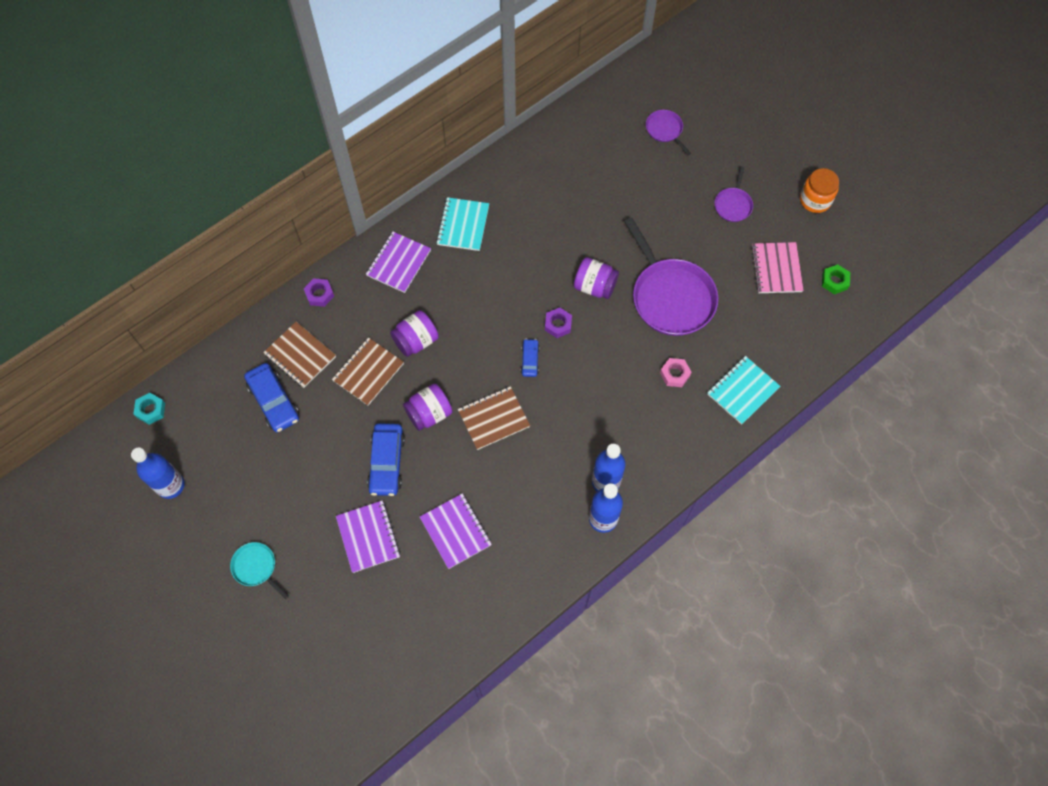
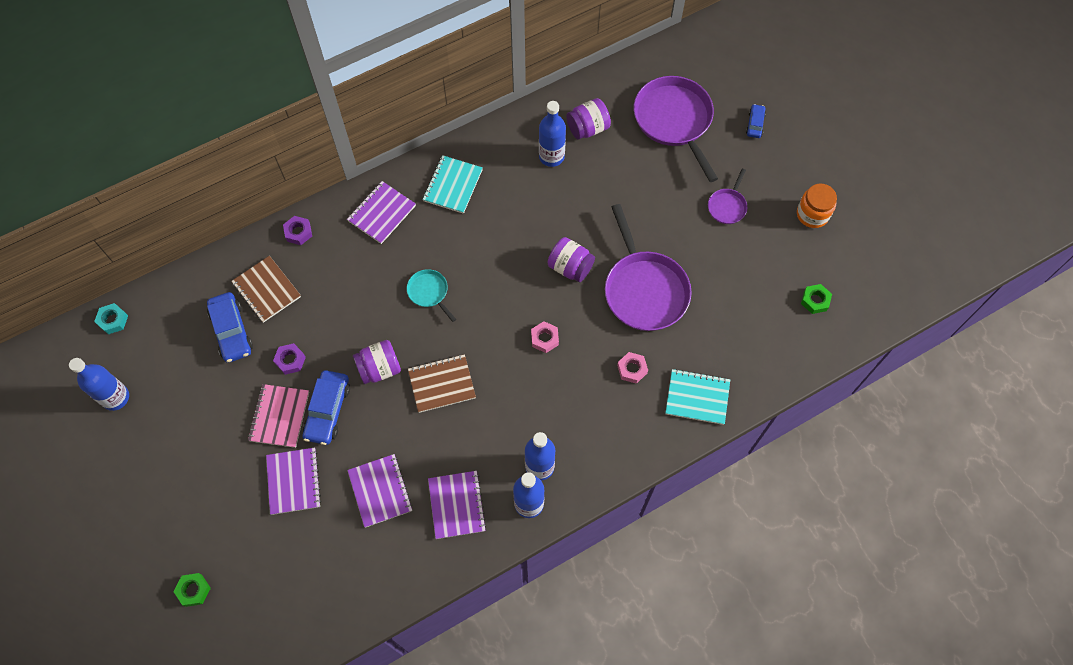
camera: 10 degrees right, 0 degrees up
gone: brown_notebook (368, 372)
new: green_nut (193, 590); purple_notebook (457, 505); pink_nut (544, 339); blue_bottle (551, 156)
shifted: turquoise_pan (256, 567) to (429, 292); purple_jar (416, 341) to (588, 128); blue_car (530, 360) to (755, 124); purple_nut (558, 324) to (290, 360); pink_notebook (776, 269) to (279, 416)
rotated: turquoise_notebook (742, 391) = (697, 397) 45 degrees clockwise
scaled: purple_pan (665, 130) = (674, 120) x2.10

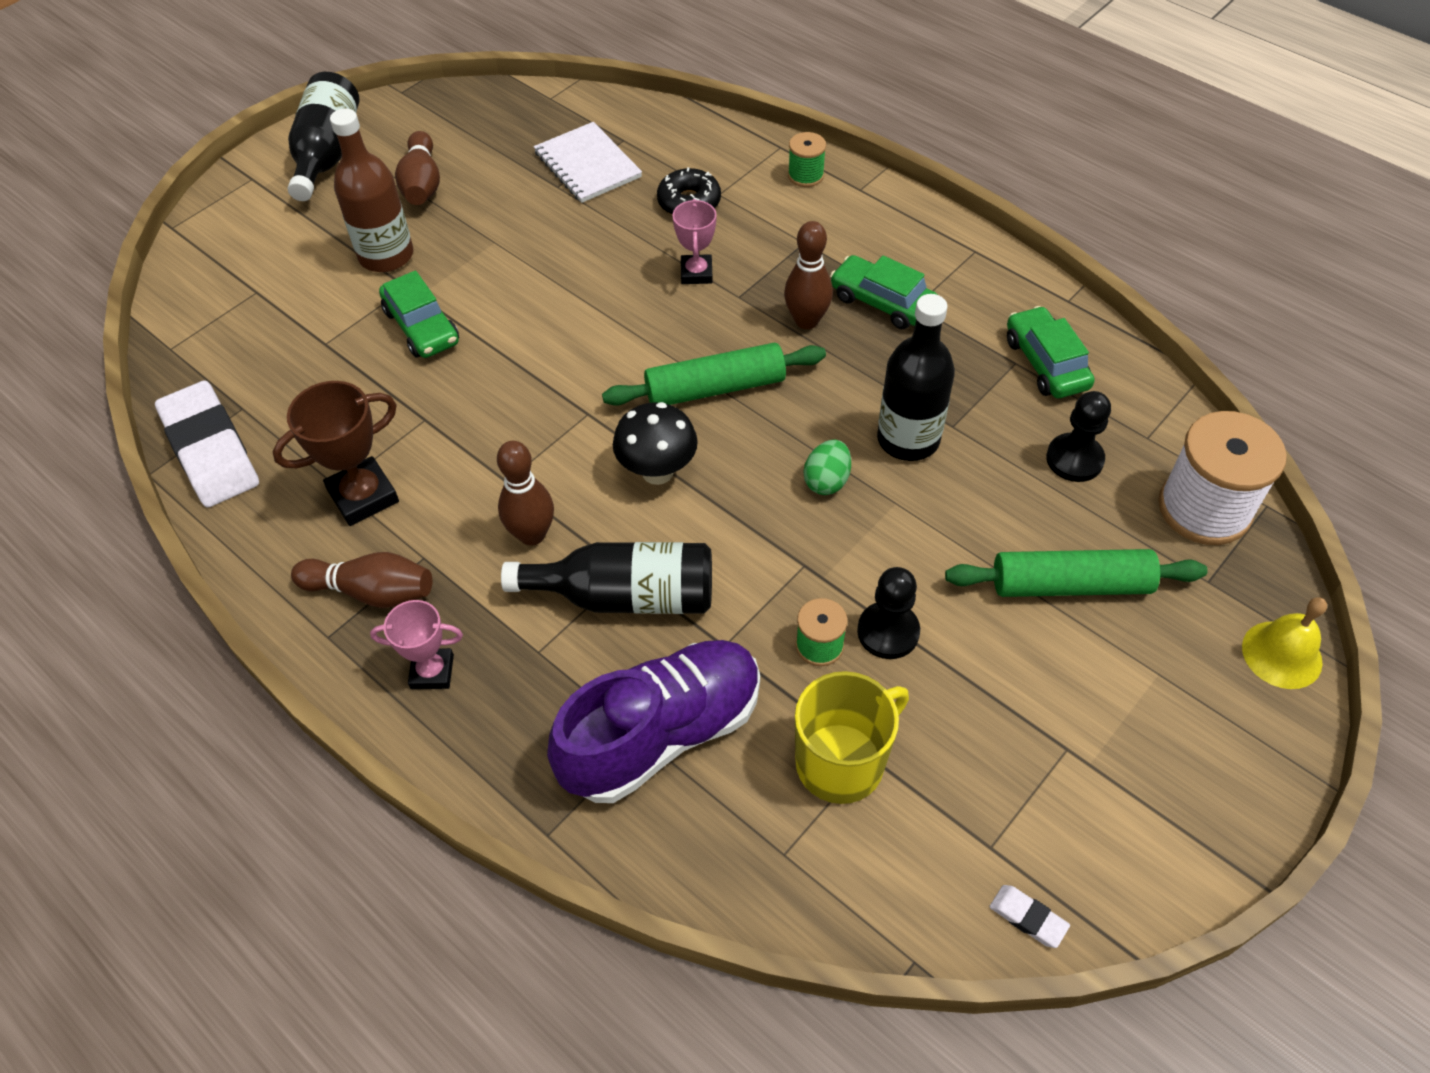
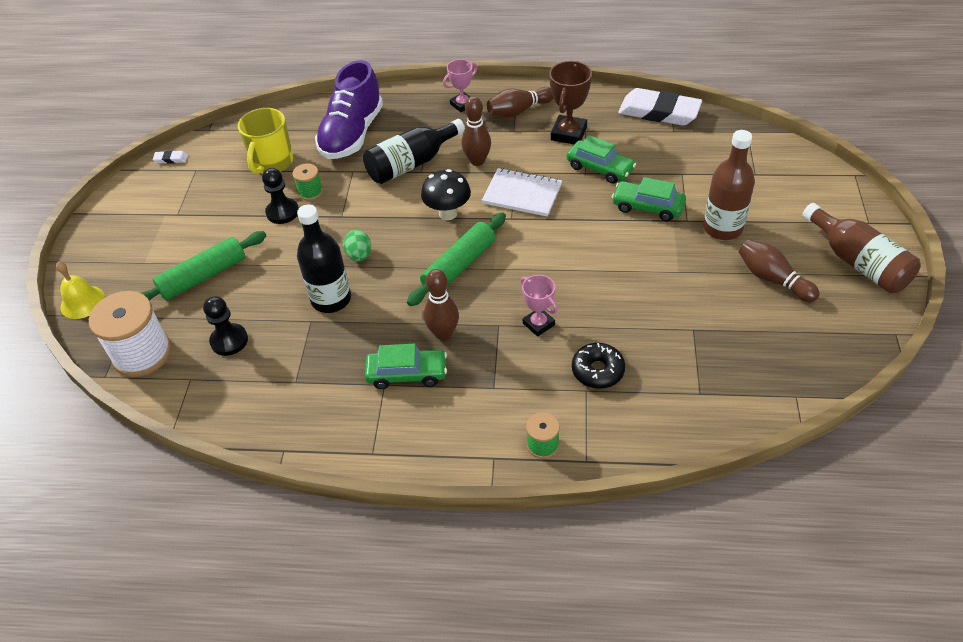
camera: 145 degrees right, 5 degrees down
shifted: white_notebook (587, 165) to (522, 194); green_car (1046, 363) to (600, 168)
repainted: black_bottle (327, 154) to brown_bottle (858, 262)

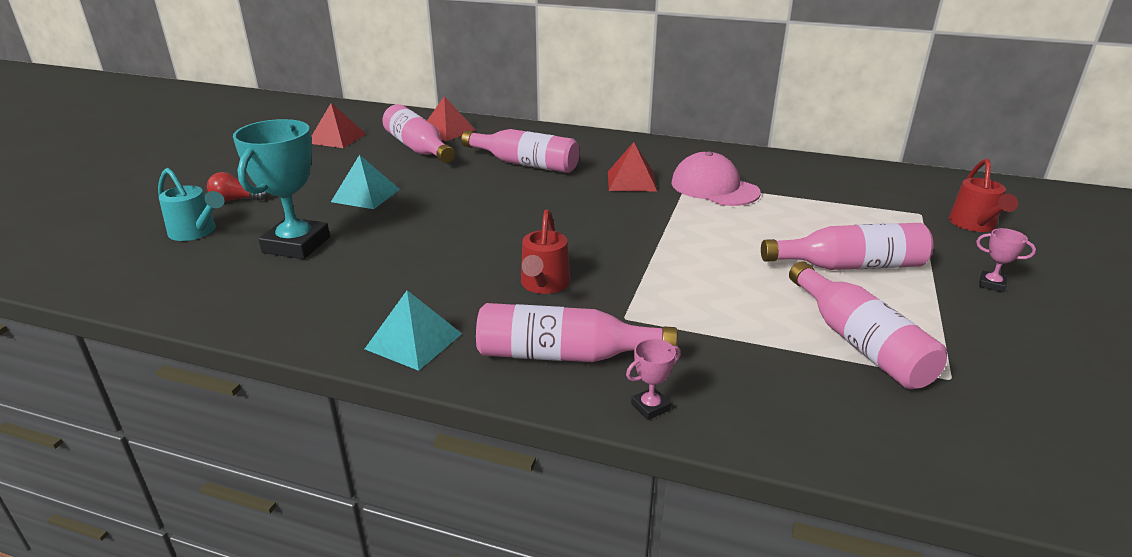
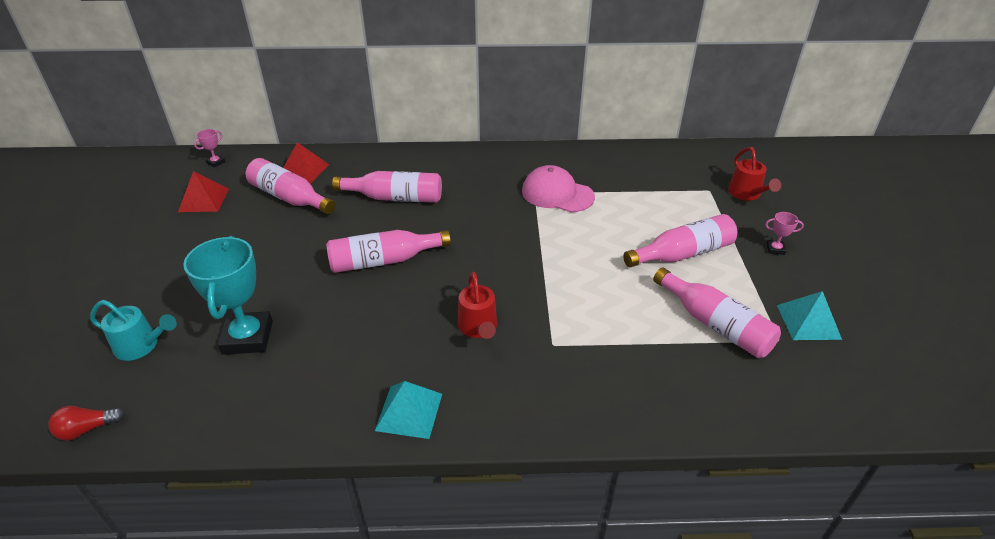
camera: 20 degrees left, 10 degrees up
gone: red_pyramid (631, 181)
shifted: red_light_bulb (236, 200) to (87, 429); turquoise_pyramid (366, 195) to (808, 322); pink_bottle (564, 355) to (383, 261); pink_trophy (650, 407) to (216, 162)

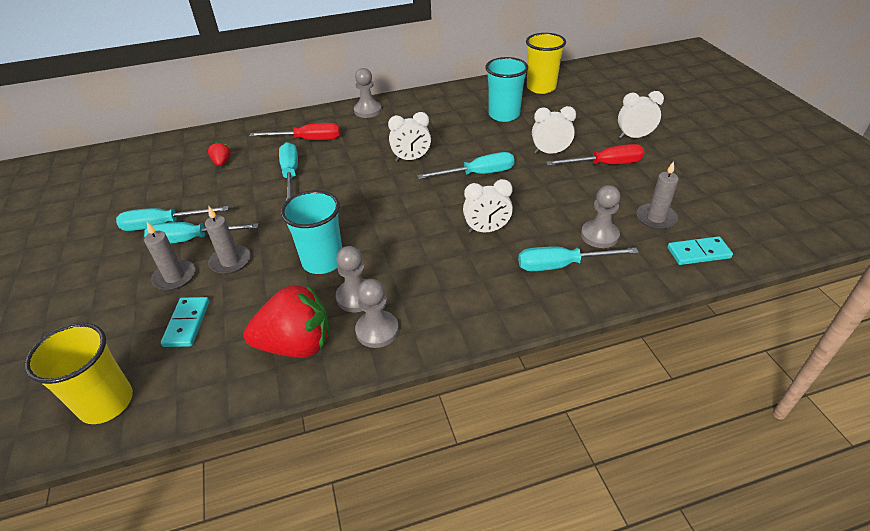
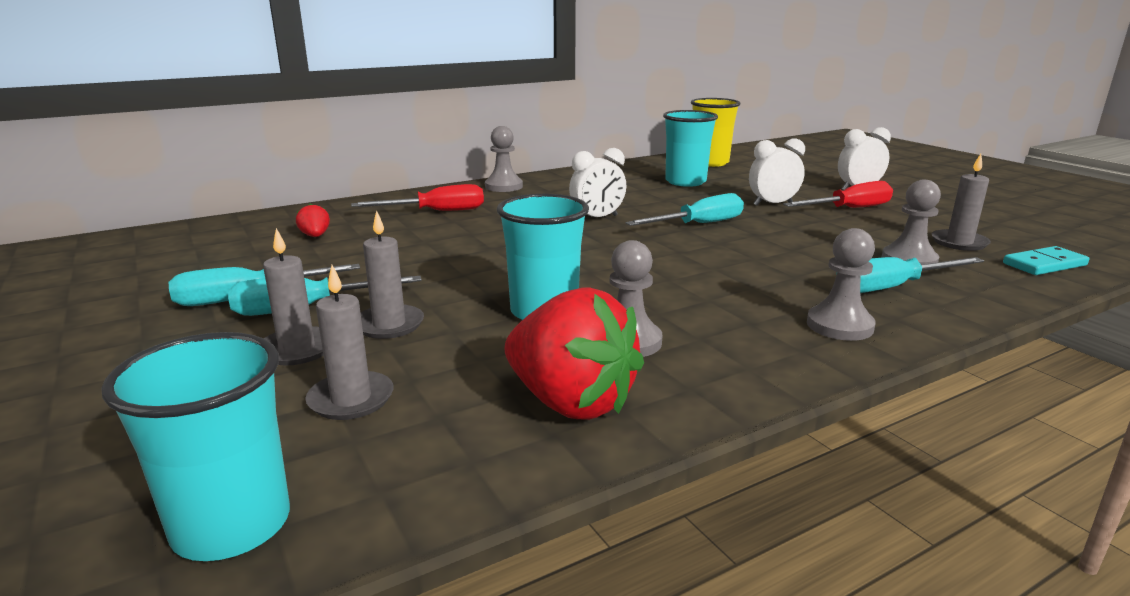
camera: 15 degrees left, 20 degrees down
gone: turquoise_screwdriver (290, 174); white_clock (487, 230)
shifted: grey_pawn (377, 330) to (839, 326)
swapped: turquoise_domino (187, 323) to grey_candle (351, 399)
repainted: yellow_cup (106, 402) to turquoise_cup (232, 525)
rotated: red_strawberry (296, 344) = (571, 402) 60 degrees clockwise

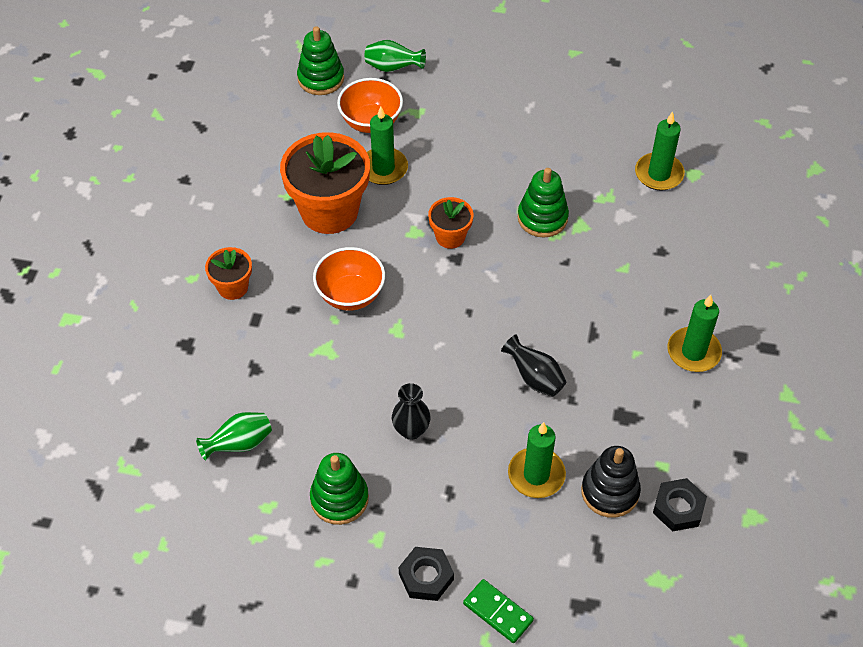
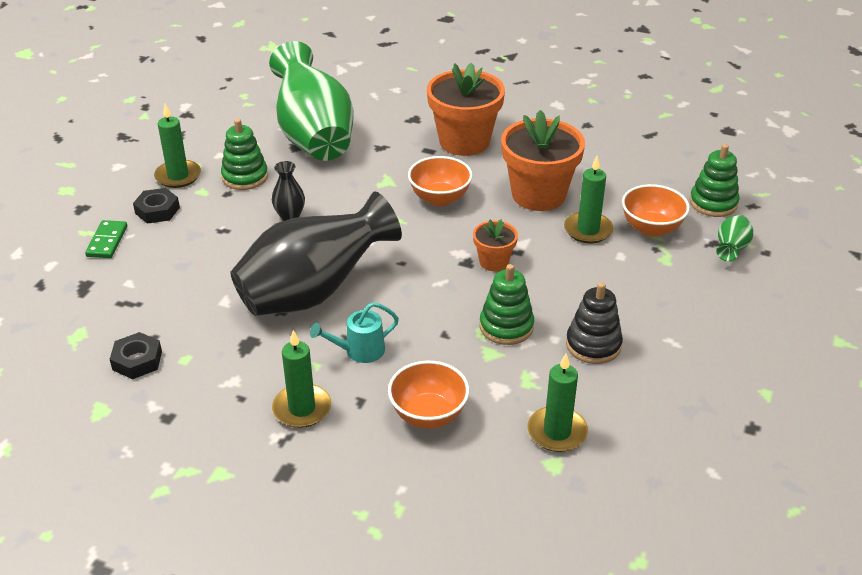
camera: 100 degrees right, 15 degrees down
new: turquoise_watering_can (359, 351); orange_bowl (428, 415)
shifted: green_candle (536, 475) to (178, 176); black_stacking_toy (610, 492) to (593, 345)
rotated: green_domino (497, 612) = (107, 241) 45 degrees counterclockwise
scaled: green_vase (239, 444) = (314, 137) x2.49; orange_flower_pot (233, 287) = (464, 141) x1.97; black_vase (534, 378) = (314, 292) x2.49

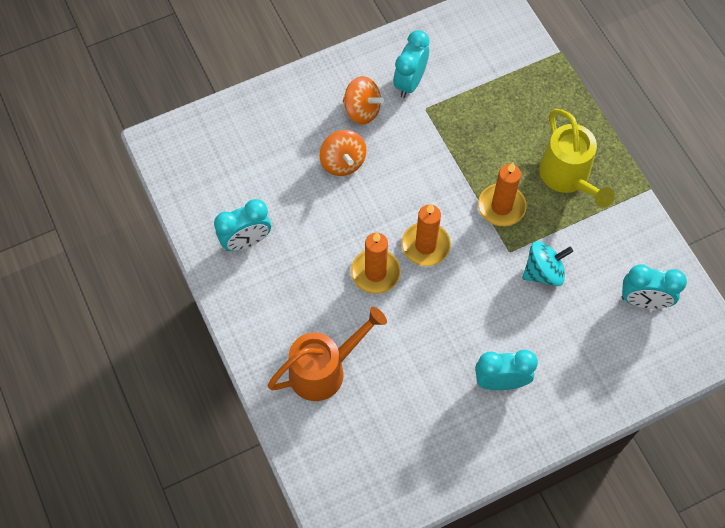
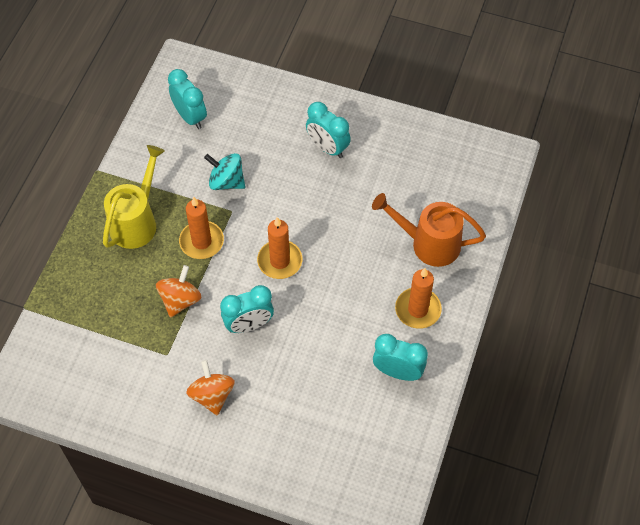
camera: 135 degrees left, 5 degrees down
shifted: orange_spinning_top (343, 162) to (180, 300); orange_candle (375, 272) to (418, 309); turquoise_clock (410, 82) to (249, 325)

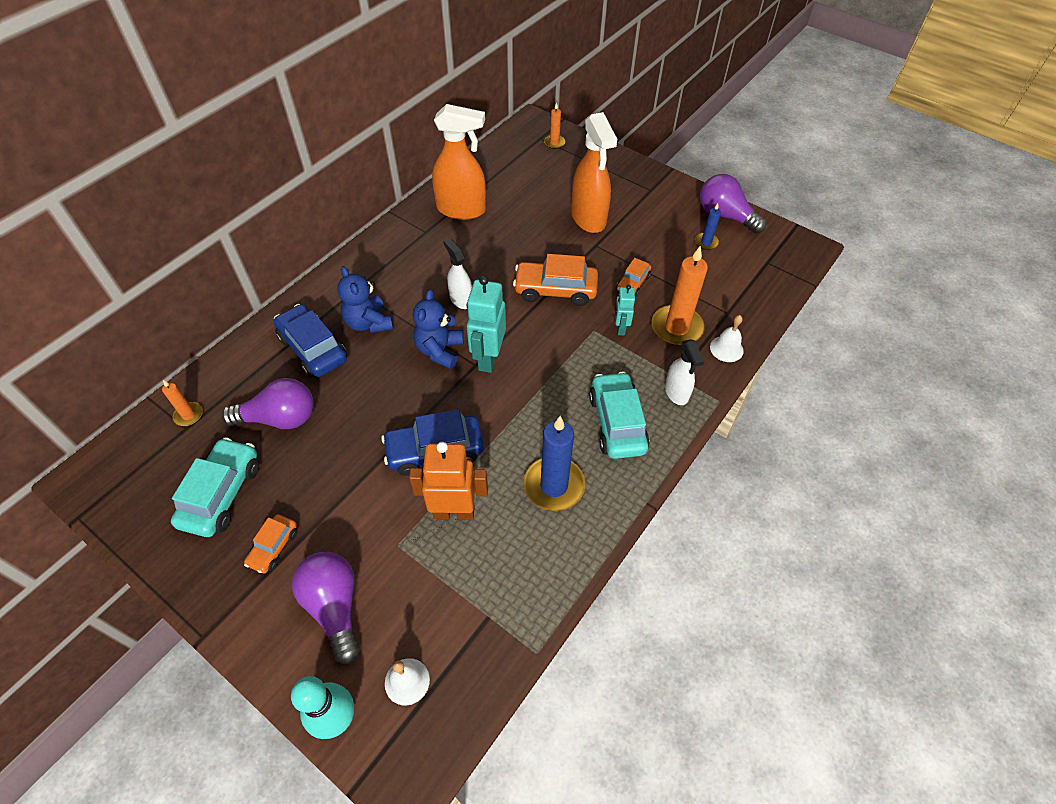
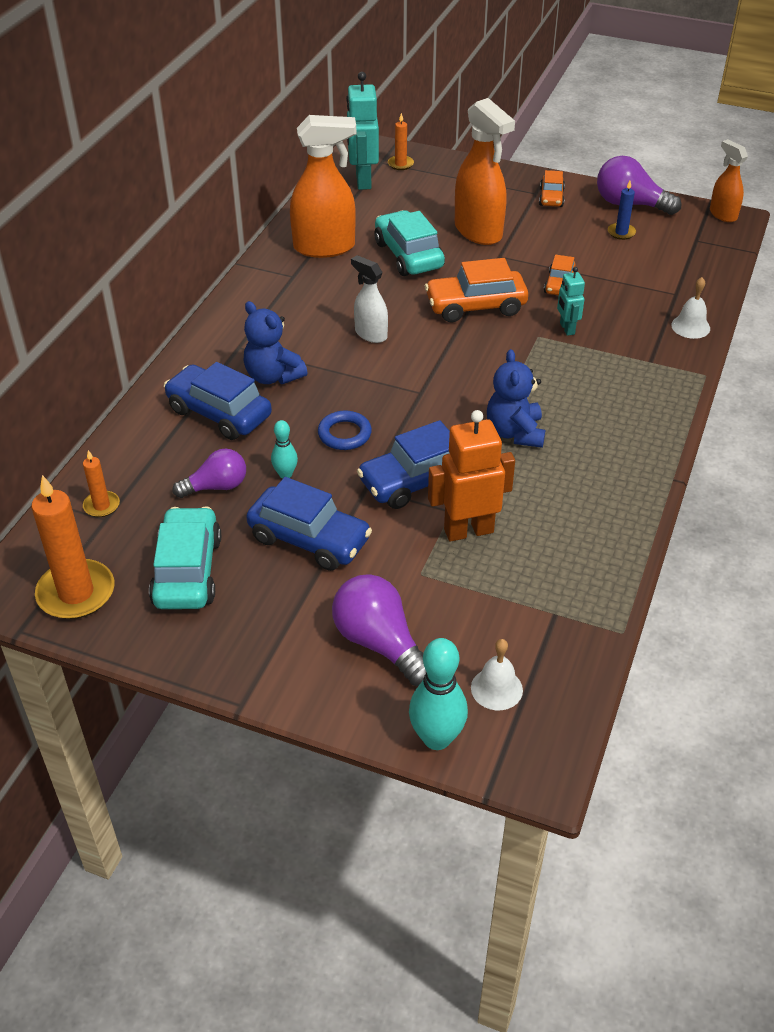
camera: 15 degrees left, 10 degrees down
gone: blue_candle (554, 485); white_spray_bottle (676, 393)
new: blue_car (309, 539); turquoise_bowling_pin (285, 474); blue_ring (344, 434); orange_spray_bottle (722, 214)
shifted: orange_car (273, 547) to (551, 197); blue_teddy_bear (439, 350) to (515, 432); turquoise_robot (488, 358) to (363, 181); turquoise_car (617, 423) to (408, 255); orange_candle (676, 327) to (76, 593)
scaled: purple_light_bulb (279, 418) = (216, 487) x0.67

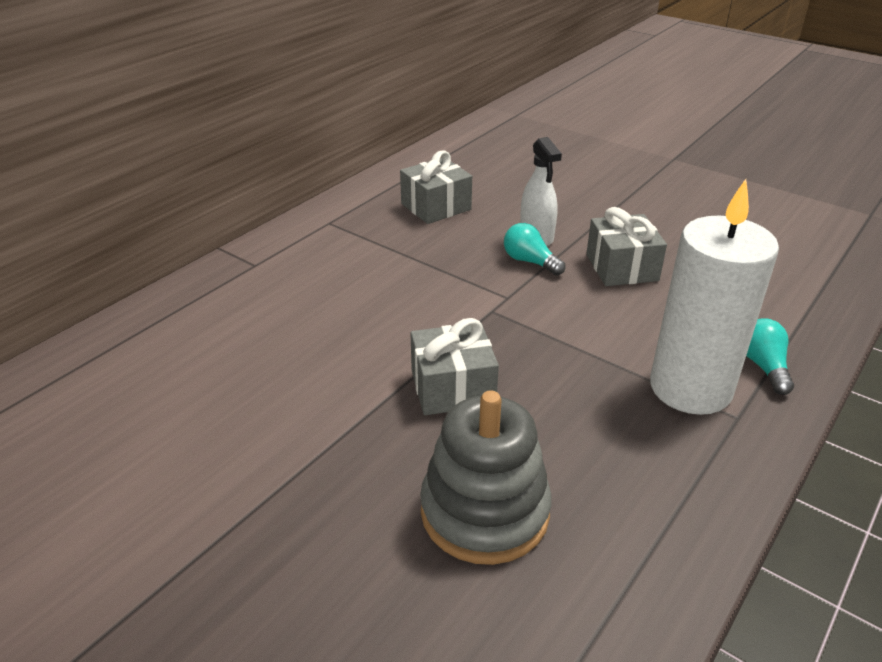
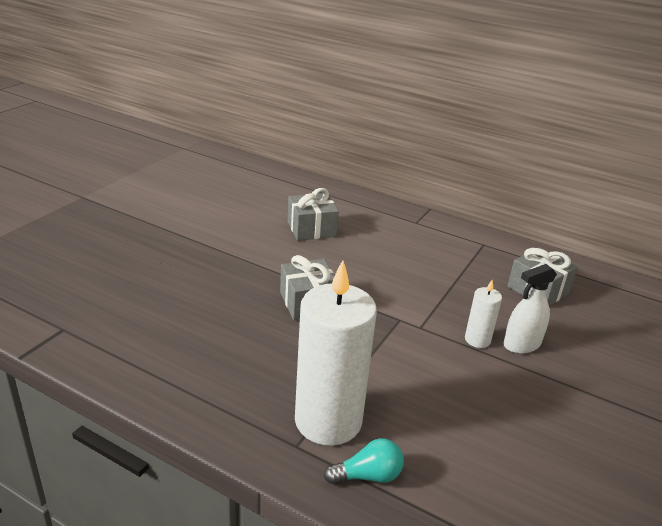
camera: 80 degrees right, 5 degrees down
gone: grey_stacking_toy (484, 511)
shifted: grey_gift (621, 267) to (311, 229)
swapped: turquoise_light_bulb (530, 261) to white_candle (477, 340)

